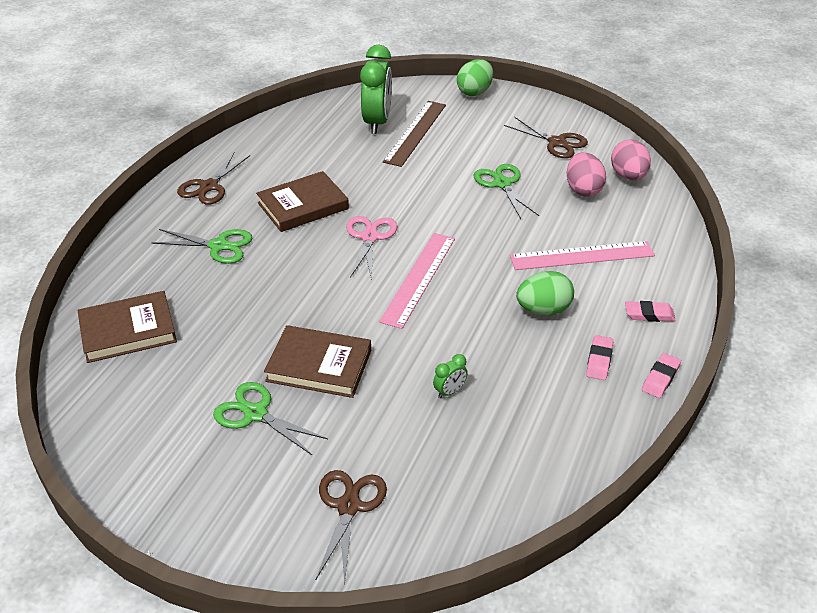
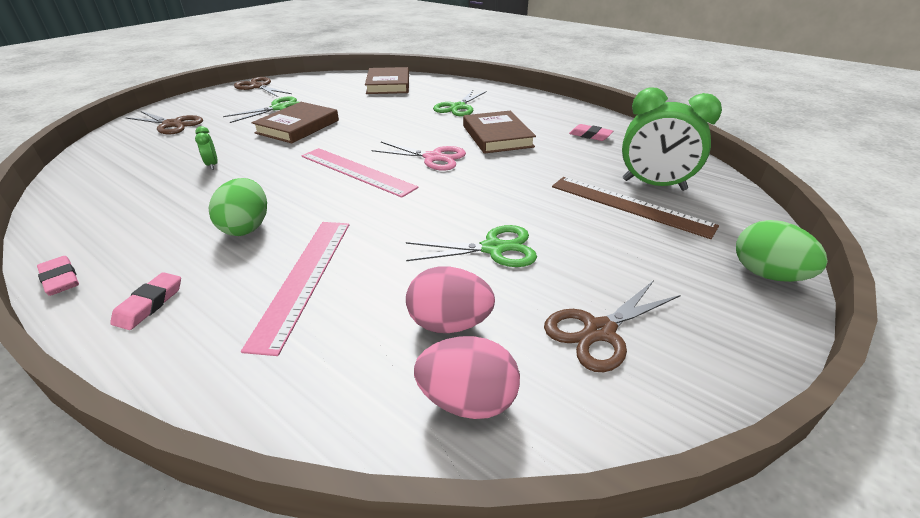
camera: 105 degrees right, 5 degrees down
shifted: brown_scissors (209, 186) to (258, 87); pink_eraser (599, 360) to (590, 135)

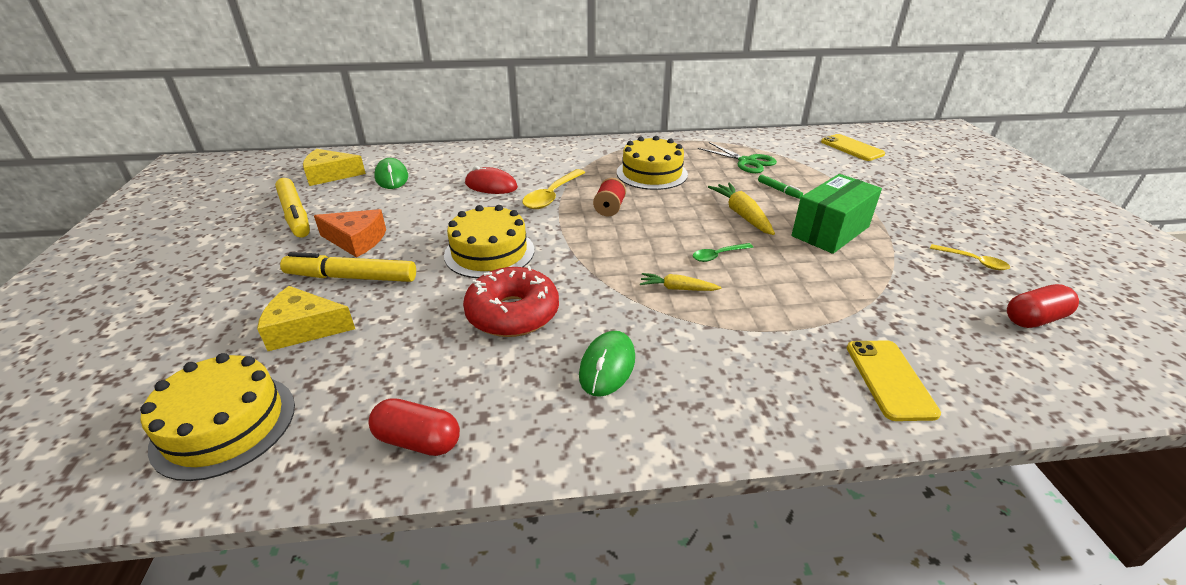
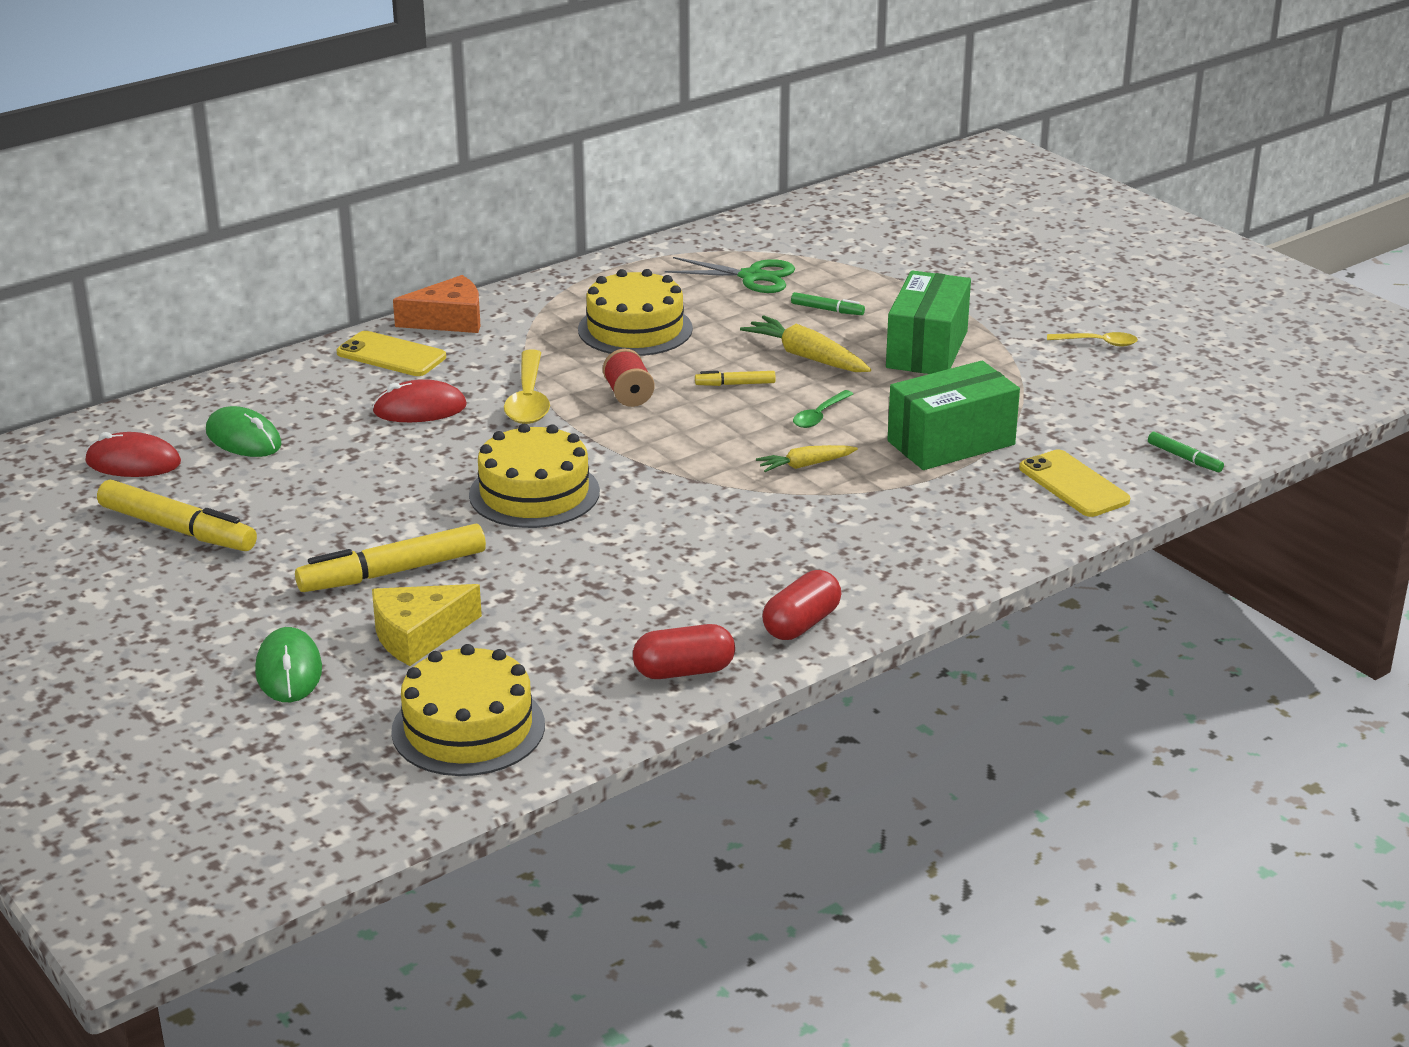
camera: 30 degrees left, 5 degrees down
gone: red_donut (513, 313)
new: yellow_marker (735, 384); green_box (951, 443); green_marker (1184, 458)
shifted: orange_cheese (356, 240) to (449, 320); green_mouse (607, 366) to (289, 671); yellow_phone (851, 148) to (391, 355); red_capsule (1034, 319) to (801, 624)
swapped: yellow_cheese (330, 175) to red_mouse (133, 462)

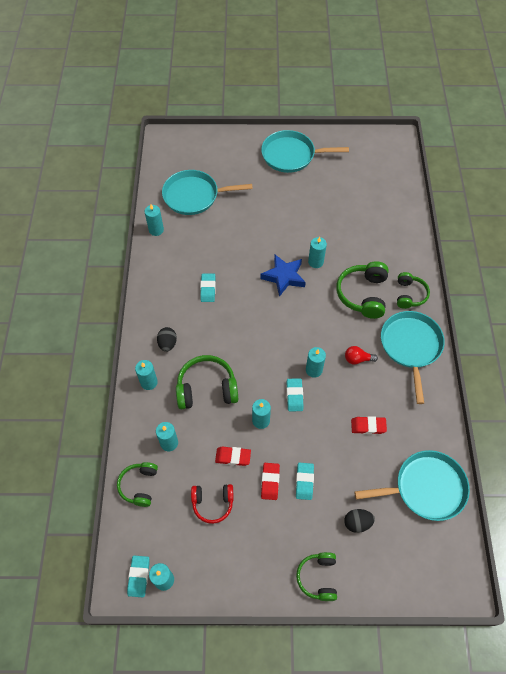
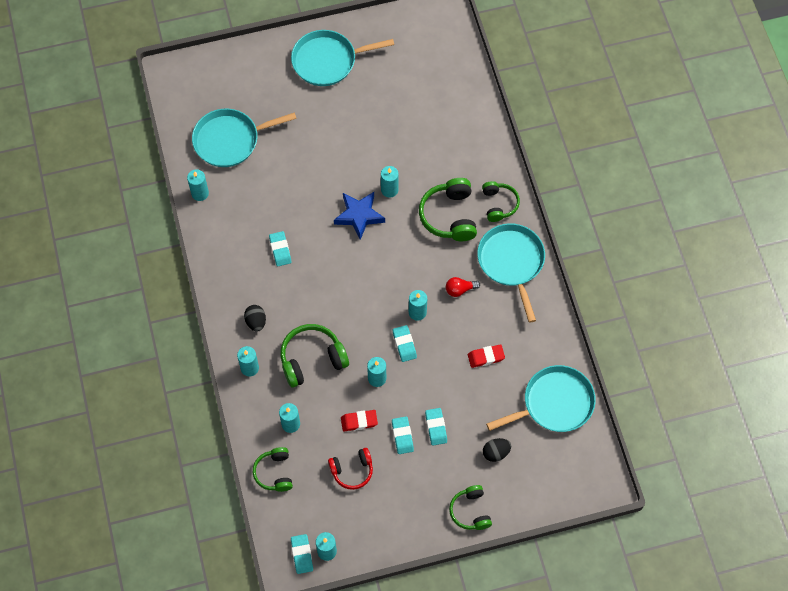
camera: 15 degrees left, 5 degrees up
repainted: red_eraser (270, 482) to turquoise_eraser (402, 436)

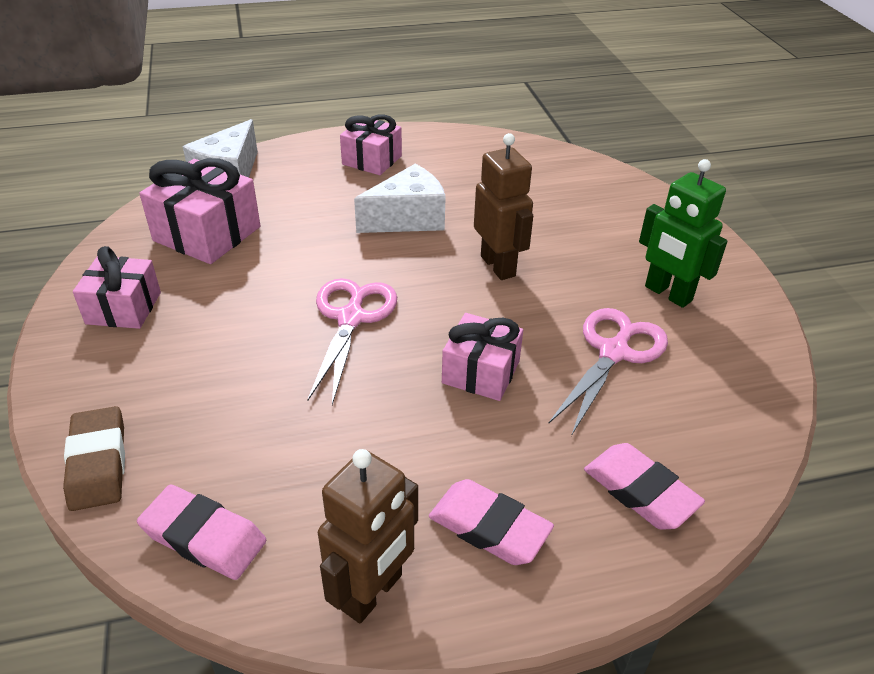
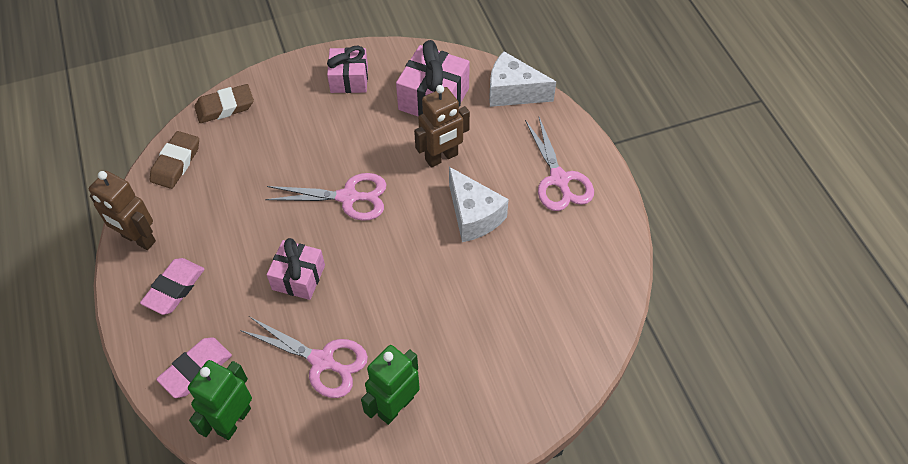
camera: 85 degrees right, 15 degrees up
new: green_robot (233, 420)
shifted: brown_robot (498, 266) to (442, 157)
swapped: pink_gift (372, 160) to pink_scissors (559, 179)
repainted: pink_eraser (204, 537) to brown_eraser (176, 163)

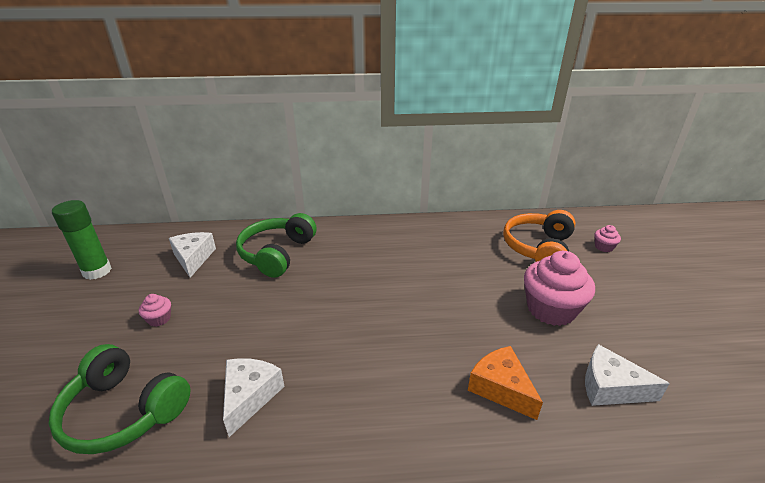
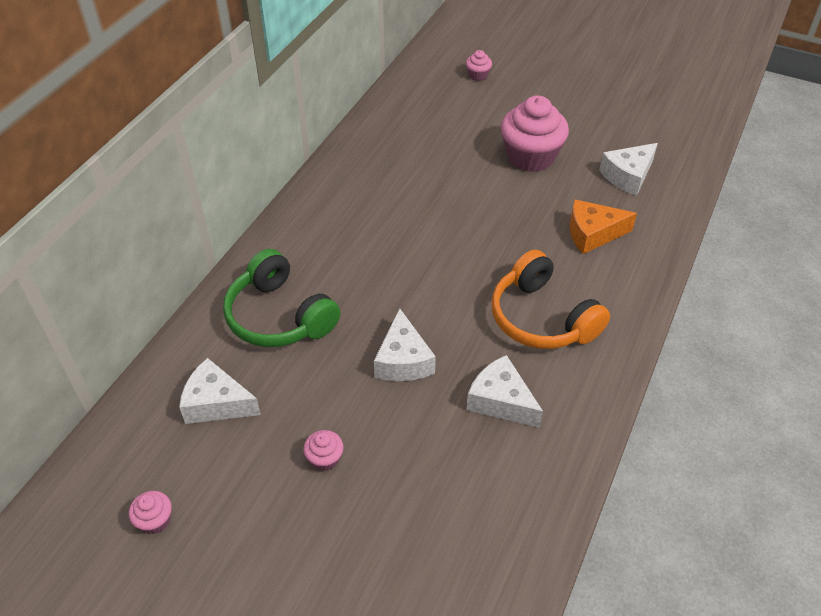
camera: 60 degrees left, 15 degrees up
gone: green_headphones (124, 411)
new: white_cheese (403, 360)
shifted: orange_headphones (538, 248) to (542, 318)
swapped: green_glue_stick (97, 271) to pink_cupcake (155, 520)

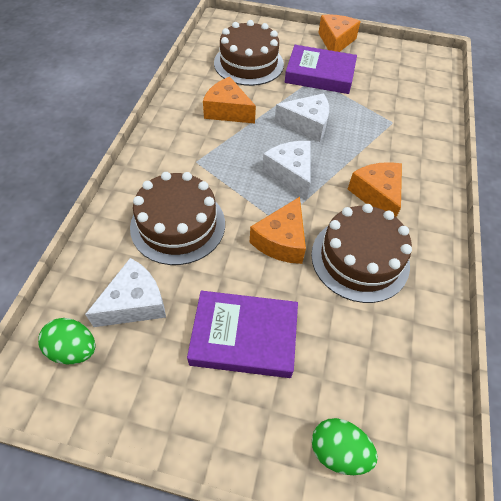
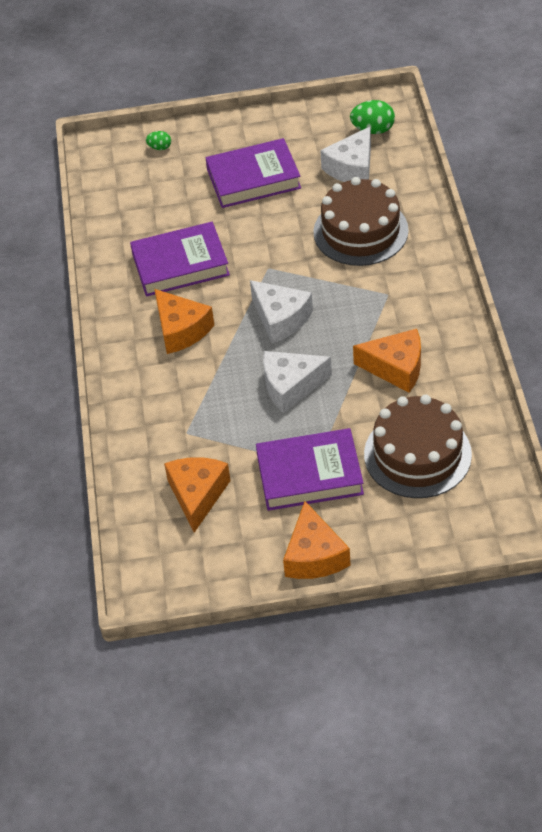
camera: 165 degrees right, 5 degrees down
shifted: orange_cheese (281, 241) to (197, 495)
swapped: brown_cake (360, 259) to purple_book (180, 264)
scaled: green_egg (338, 451) = (160, 147) x0.57

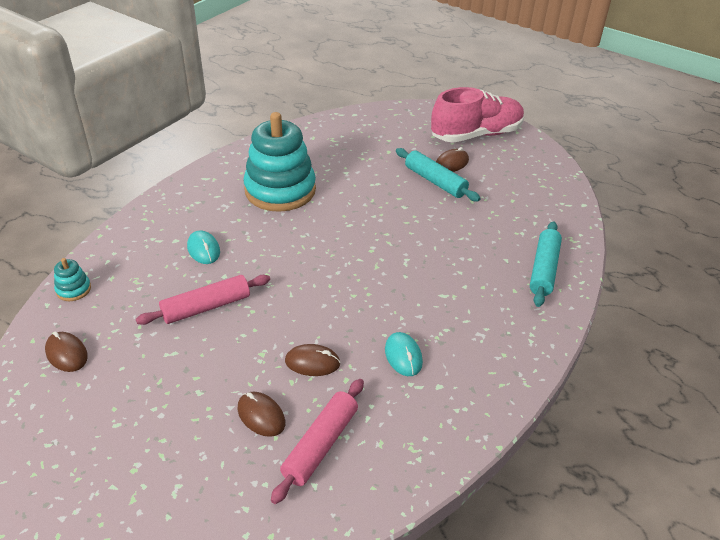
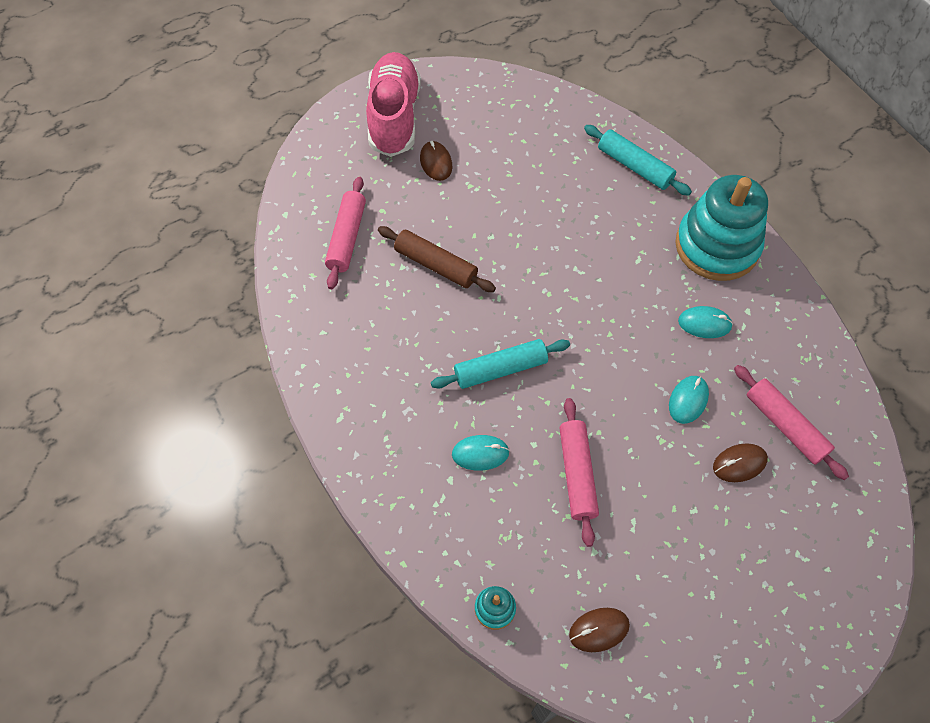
camera: 65 degrees left, 20 degrees up
new: pink_rolling_pin (347, 238); brown_rolling_pin (436, 265)
shifted: turquoise_stacking_toy (280, 190) to (717, 246); turquoise_rolling_pin (435, 181) to (500, 369)
repainted: brown_mouse (312, 362) to turquoise_mouse (688, 400)

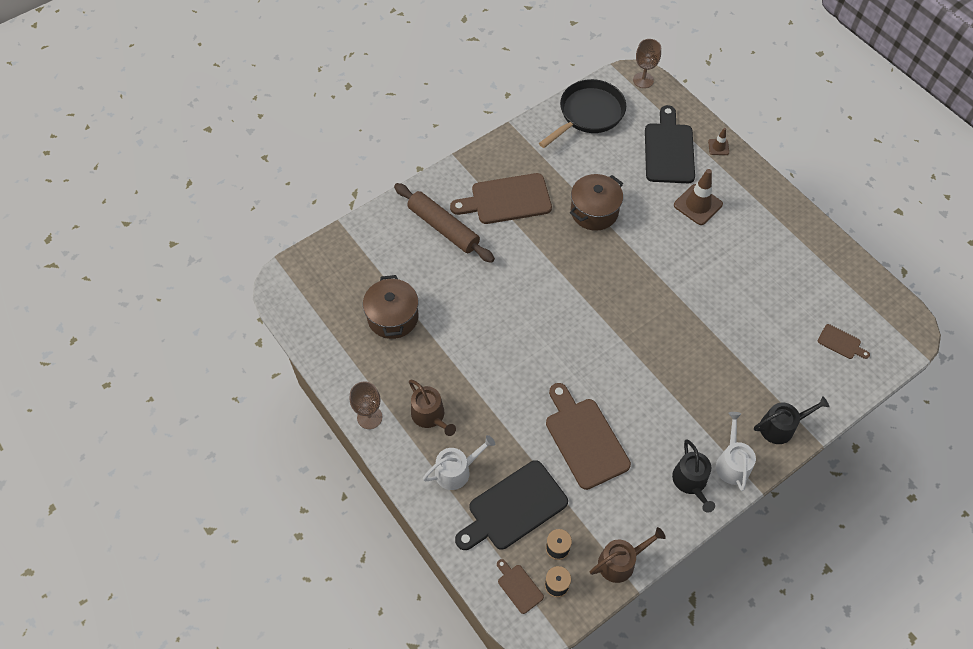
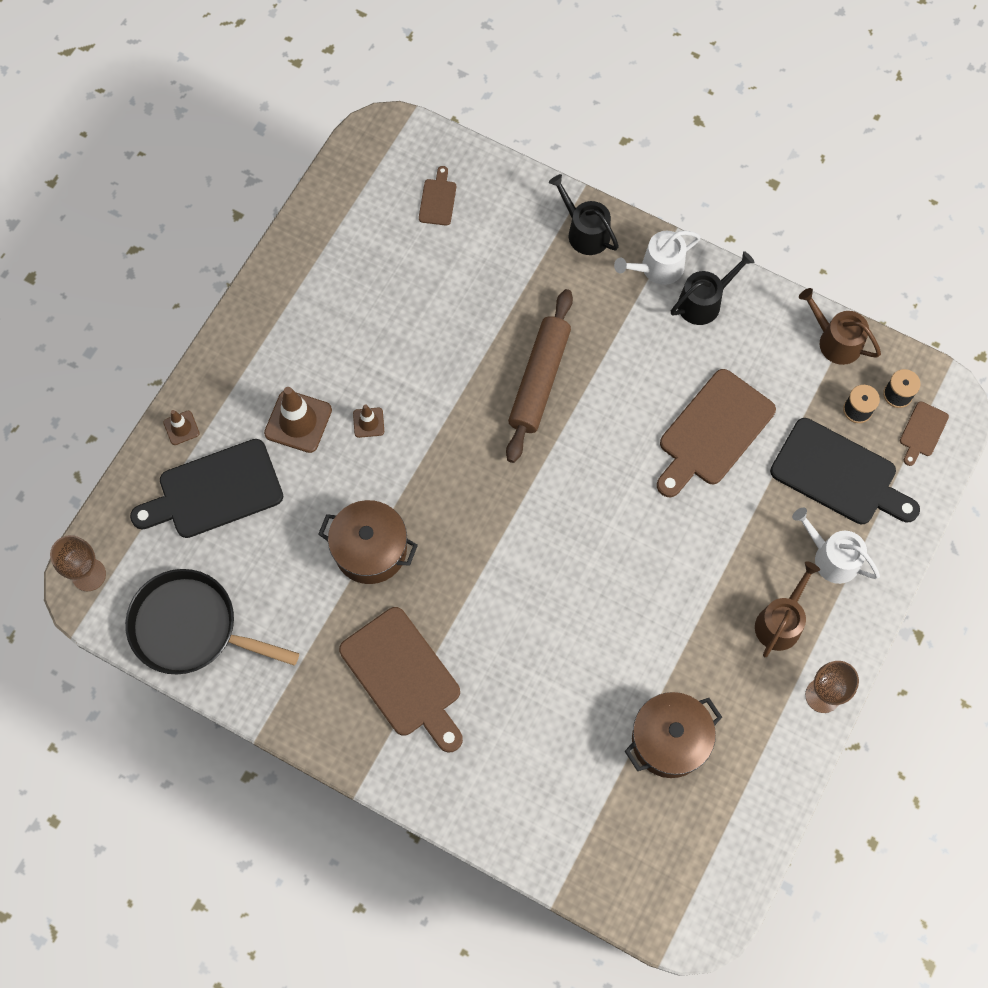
camera: 115 degrees left, 10 degrees up
new: brown_traffic_cone (368, 422)
shifted: brown_rolling_pin (443, 228) to (539, 380)

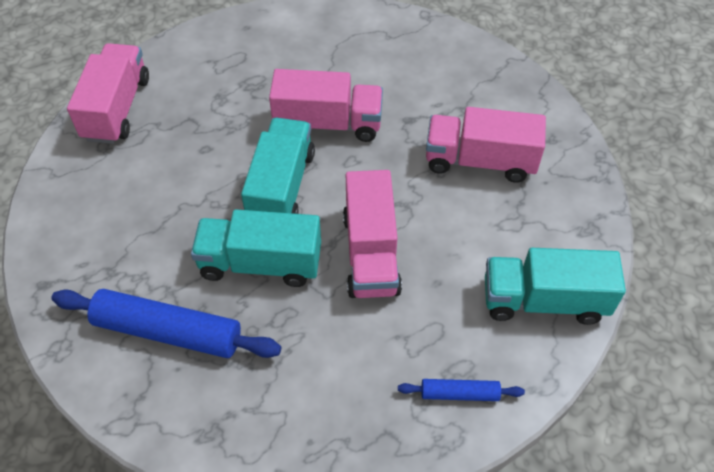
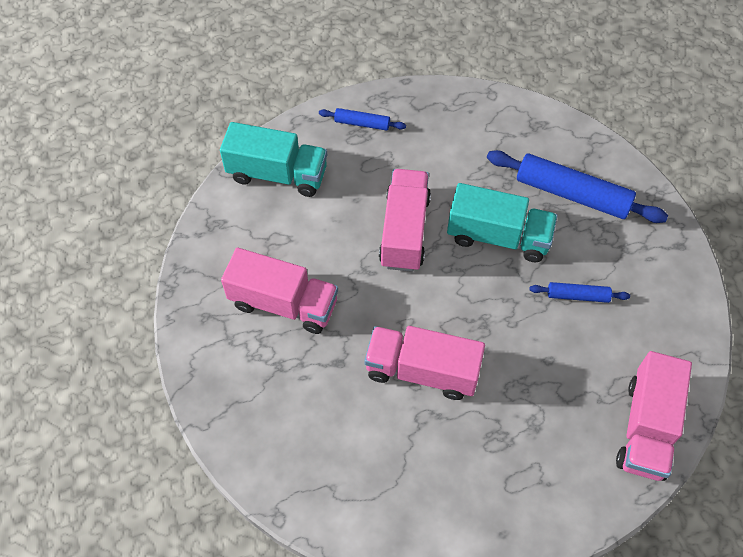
camera: 170 degrees left, 5 degrees up
gone: turquoise_truck (281, 187)
new: blue_rolling_pin (577, 296)

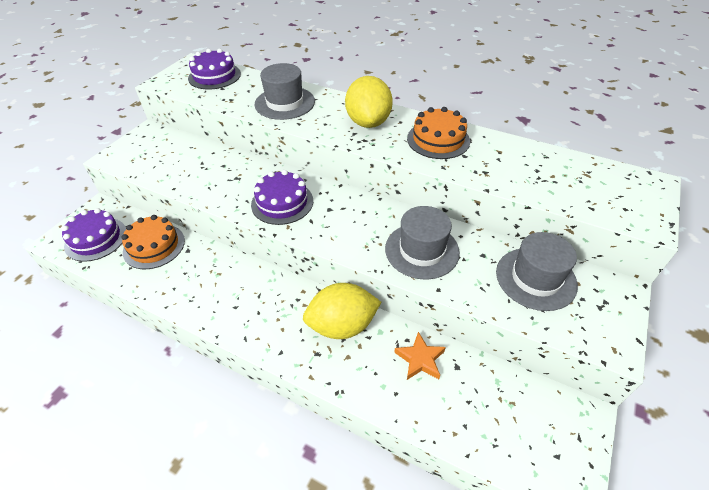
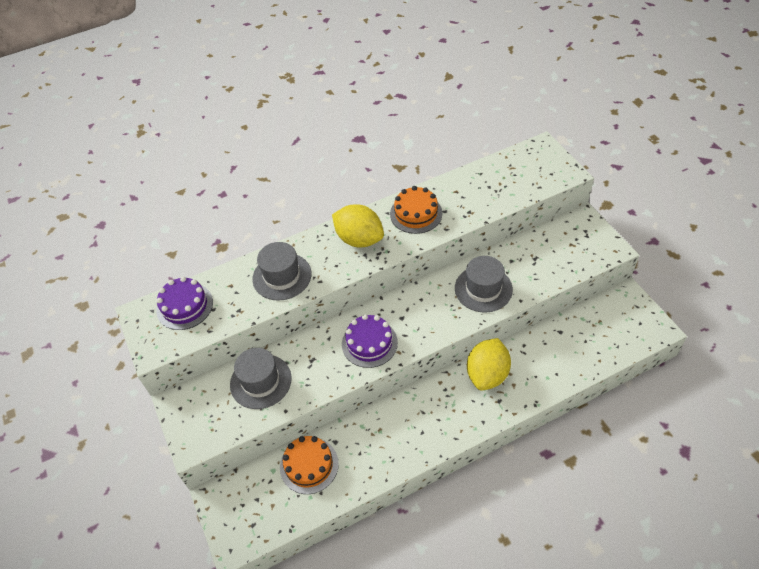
camera: 50 degrees left, 5 degrees up
gone: purple_cake (96, 239); orange_star (420, 359)
shifted: grey_hat (535, 278) to (260, 381)

